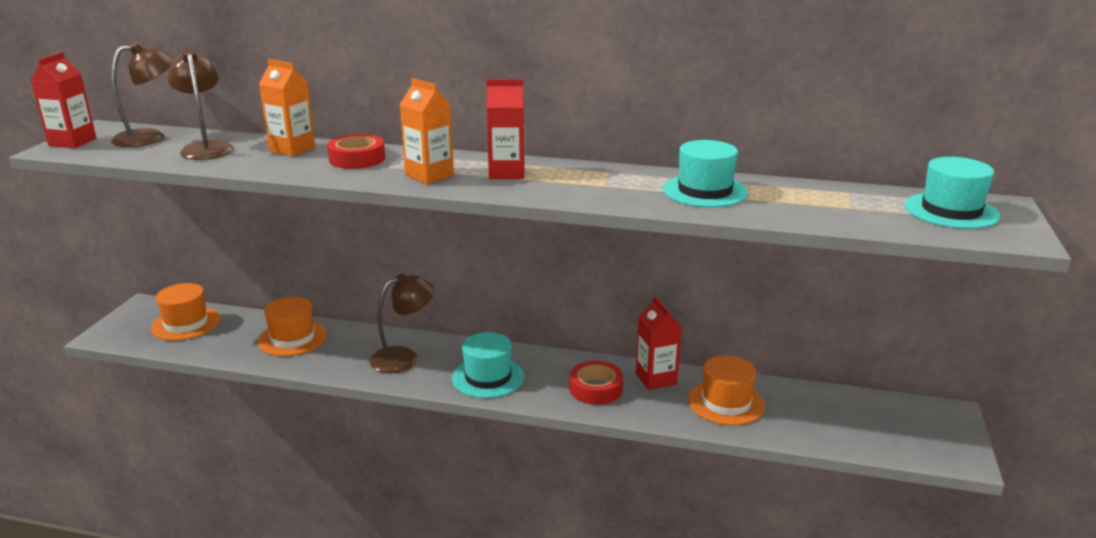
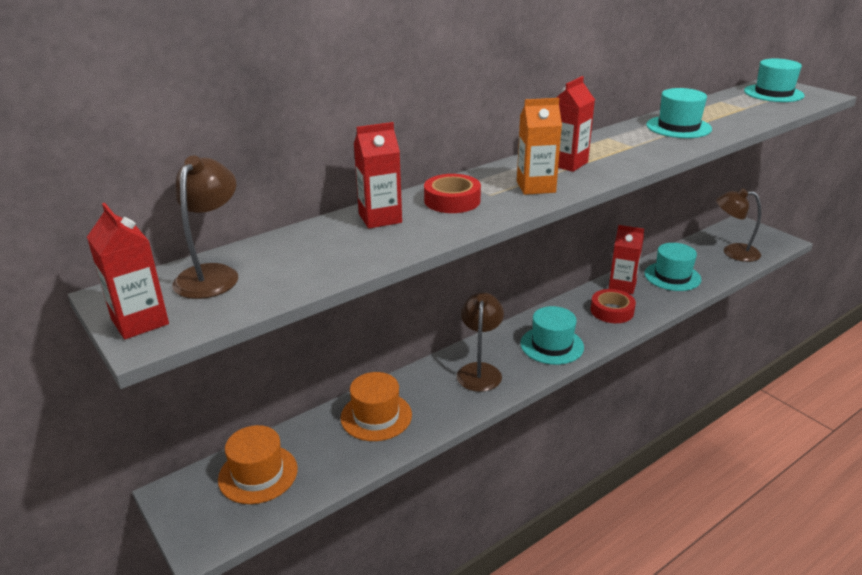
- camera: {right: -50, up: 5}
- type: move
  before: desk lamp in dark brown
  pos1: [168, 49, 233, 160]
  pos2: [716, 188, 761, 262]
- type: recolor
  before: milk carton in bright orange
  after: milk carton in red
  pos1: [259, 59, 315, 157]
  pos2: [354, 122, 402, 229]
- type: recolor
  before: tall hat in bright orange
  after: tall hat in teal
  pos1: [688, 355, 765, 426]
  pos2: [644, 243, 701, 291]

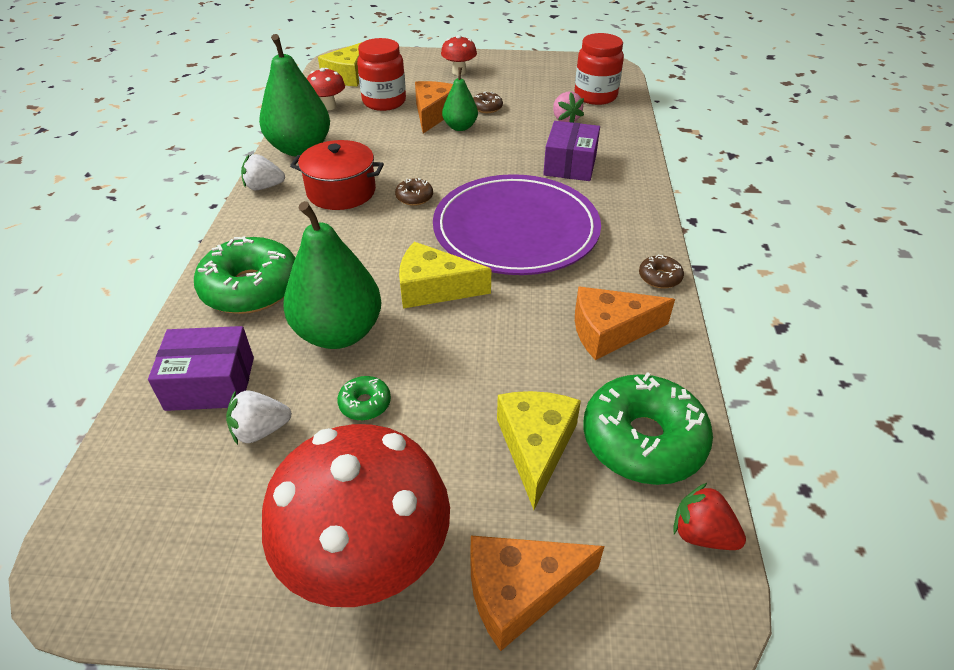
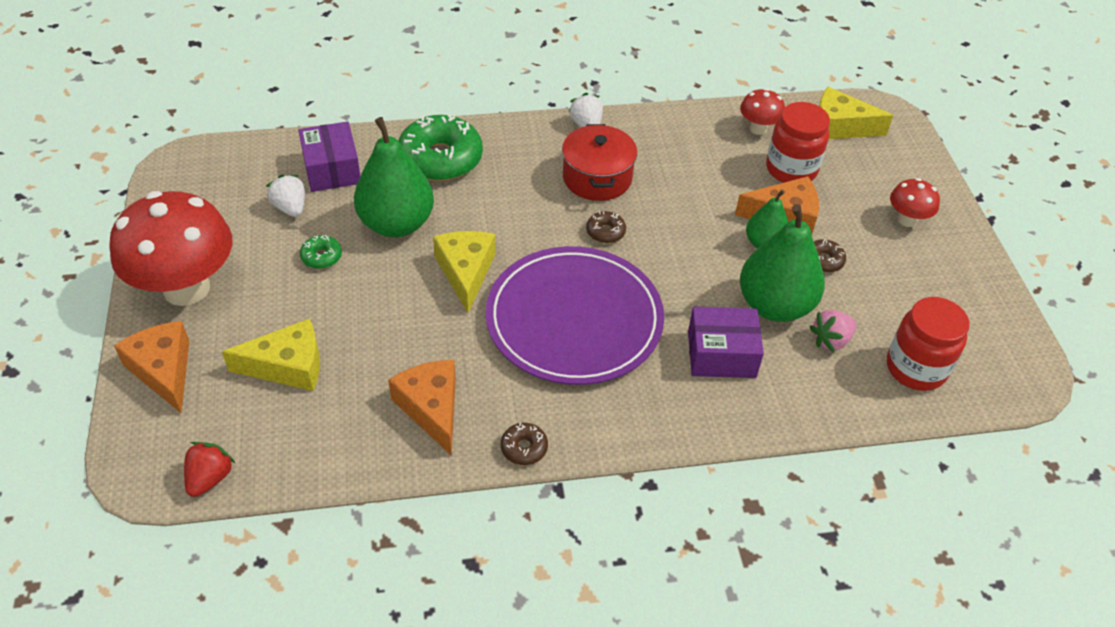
- camera: {right: 75, up: 5}
- type: move
  before: pear in leaf-green
  pos1: [259, 34, 330, 156]
  pos2: [740, 204, 825, 322]
- type: delete
  before: glazed donut in leaf-green
  pos1: [583, 372, 713, 485]

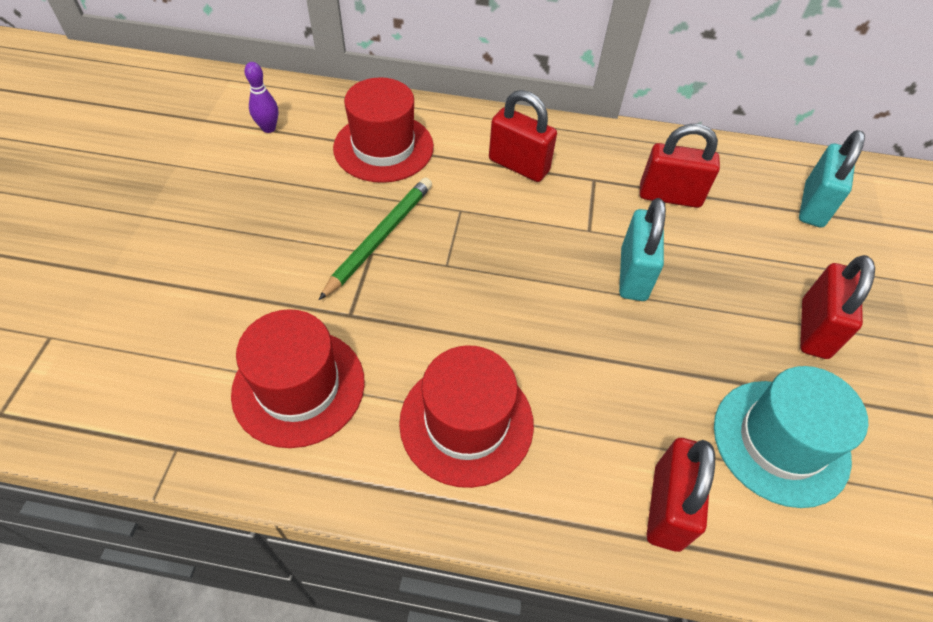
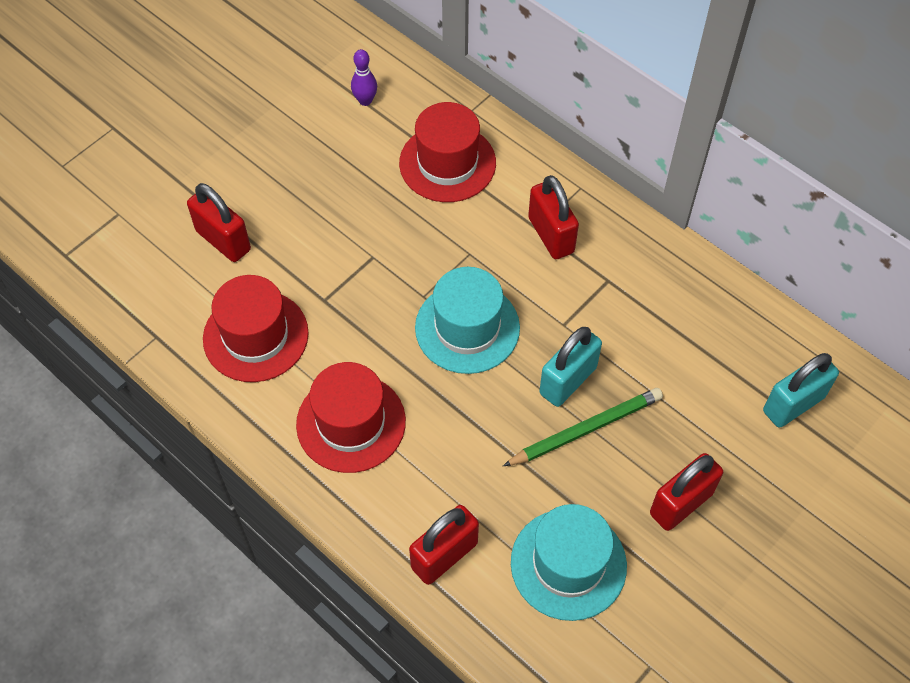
- camera: {right: 35, up: 5}
- type: move
  before: lead pencil in leaf-green
  pos1: [319, 177, 432, 300]
  pos2: [503, 388, 663, 466]
- type: move
  before: small lock in red
  pos1: [640, 124, 720, 208]
  pos2: [187, 183, 251, 262]
- type: insert
  after: tall hat in teal
  pos2: [415, 267, 520, 374]

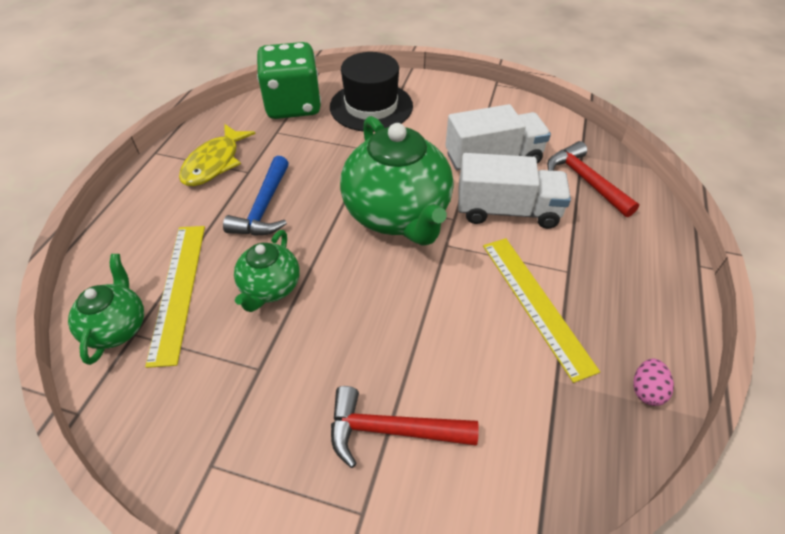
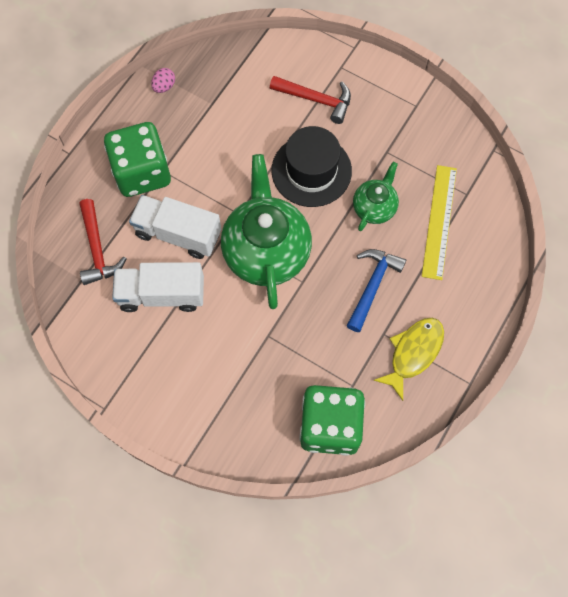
- camera: {right: -165, up: 20}
- type: delete
  before: teapot in leaf-green
  pos1: [68, 254, 144, 365]
- type: move
  before: tall hat in jet-black
  pos1: [330, 52, 413, 132]
  pos2: [271, 126, 352, 207]
- type: delete
  before: ruler in golden
  pos1: [483, 238, 600, 383]
- type: insert
  after: dice in leaf-green
  pos2: [104, 122, 171, 197]

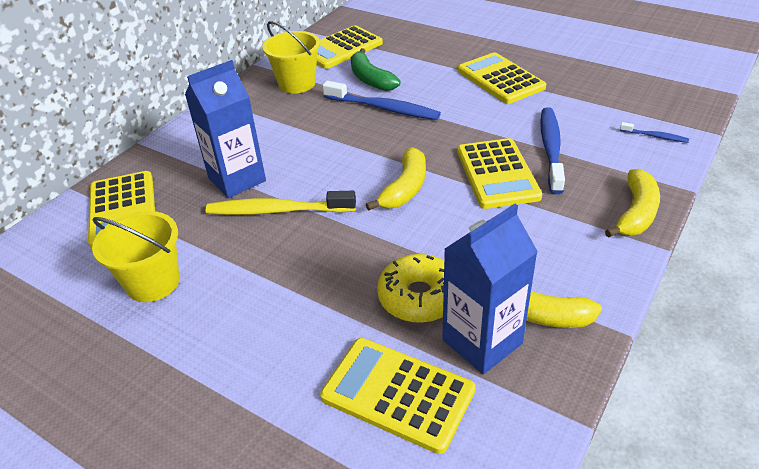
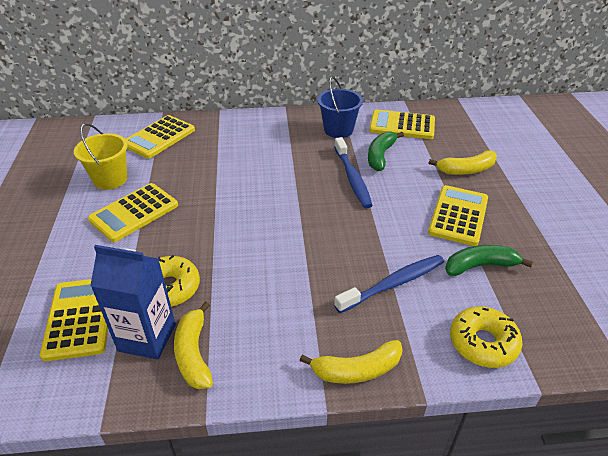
- camera: {right: 50, up: 0}
- type: delete
  before: milk carton in blue
  pos1: [185, 60, 266, 198]
- type: delete
  before: dental brush in golden
  pos1: [206, 191, 356, 215]
- type: recolor
  before: bucket in golden
  after: bucket in blue
  pos1: [262, 21, 320, 94]
  pos2: [317, 76, 363, 138]
- type: move
  before: banana in golden
  pos1: [366, 147, 426, 211]
  pos2: [429, 150, 497, 175]
- type: move
  before: adding machine in golden
  pos1: [457, 138, 542, 209]
  pos2: [88, 183, 178, 242]
- type: replace
  before: dental brush in blue
  after: glazed donut in golden
  pos1: [620, 122, 689, 143]
  pos2: [450, 307, 523, 368]
- type: insert
  after: banana in leaf-green
  pos2: [445, 245, 533, 276]

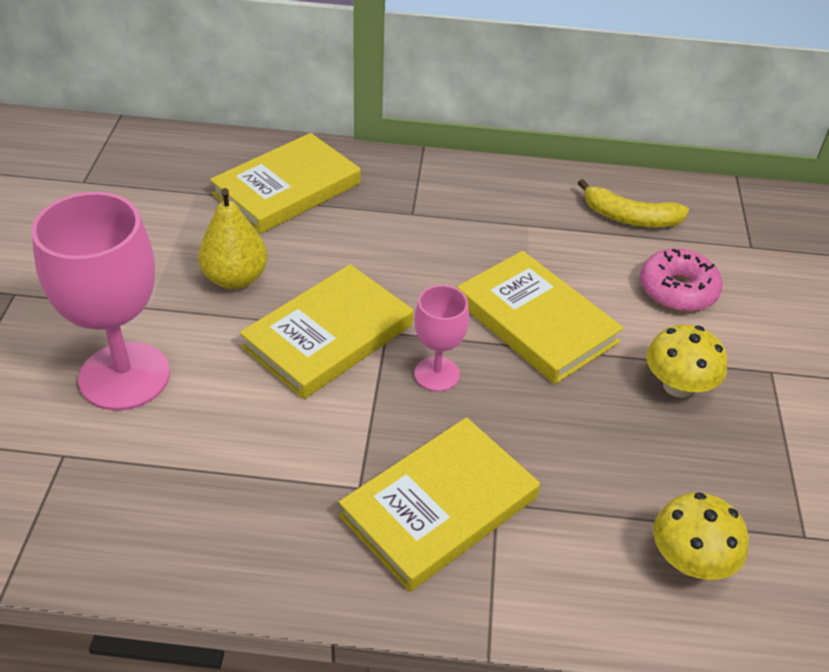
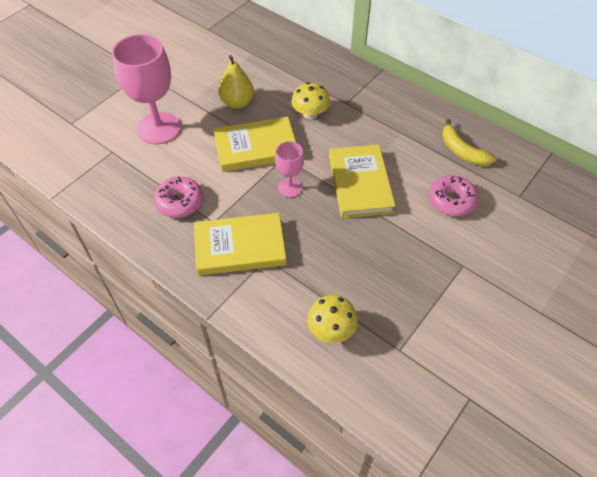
- camera: {right: 35, up: 10}
- type: delete
  before: hardcover in golden
  pos1: [210, 133, 361, 234]
- type: move
  before: fungus in golden
  pos1: [646, 325, 727, 398]
  pos2: [291, 82, 330, 120]
- type: insert
  after: glazed donut in pink
  pos2: [154, 176, 203, 218]

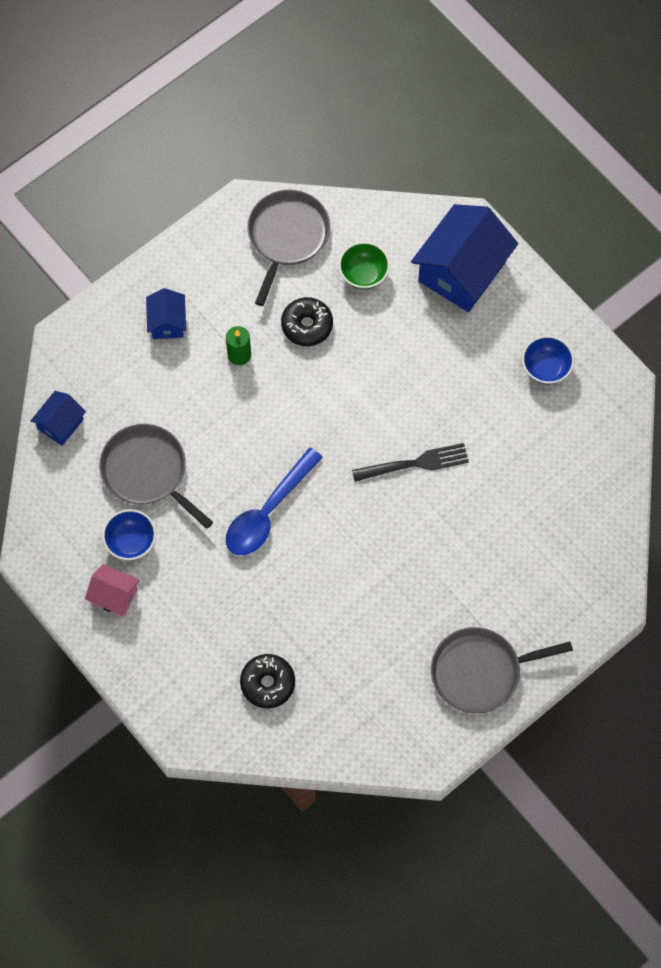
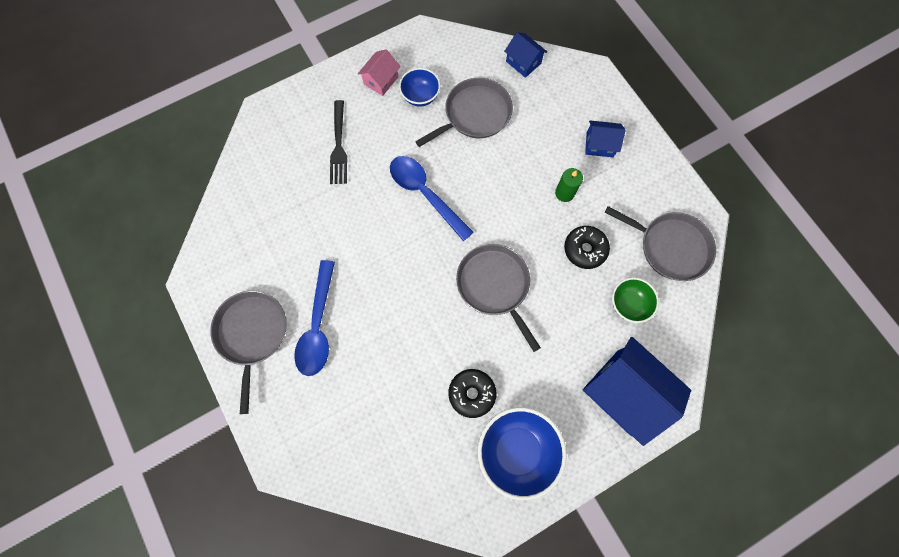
- camera: {right: 100, up: 5}
- type: move
  before: glazed donut in jet-black
  pos1: [240, 654, 295, 708]
  pos2: [448, 369, 497, 418]
- type: move
  before: fork in jet-black
  pos1: [352, 443, 469, 482]
  pos2: [330, 100, 347, 184]
- type: resize
  before: deep dish in blue
  pos1: [522, 336, 574, 384]
  pos2: [478, 407, 567, 501]
  scale: 1.71
- type: insert
  after: spoon in blue
  pos2: [294, 260, 335, 376]
- type: insert
  after: frying pan in grey
  pos2: [456, 244, 541, 352]

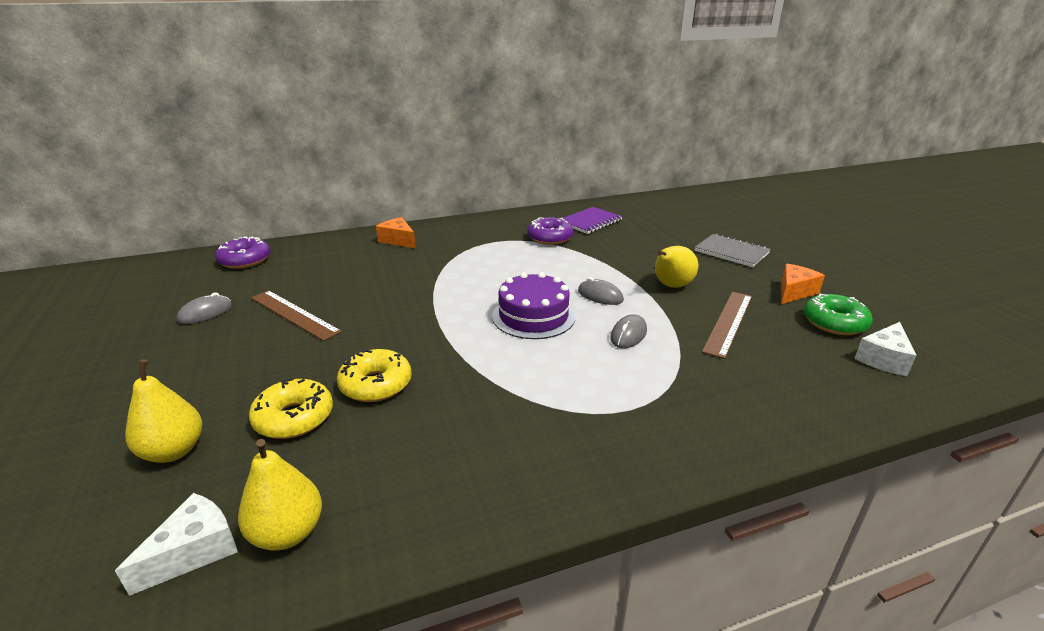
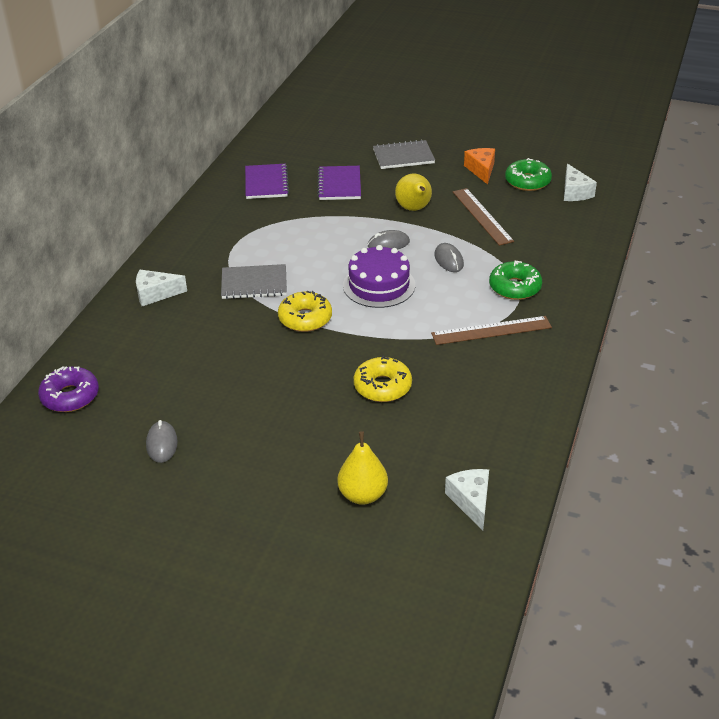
- camera: {right: -50, up: 10}
- type: delete
  before: pear in golden
  pos1: [238, 439, 322, 551]
- type: move
  before: glazed donut in golden
  pos1: [249, 378, 333, 439]
  pos2: [278, 291, 332, 332]
- type: move
  before: ruler in dark brown
  pos1: [251, 290, 342, 341]
  pos2: [431, 316, 552, 345]
- type: recolor
  before: cheese wedge in bright orange
  after: cheese wedge in pure white
  pos1: [376, 217, 416, 249]
  pos2: [136, 270, 187, 306]
- type: delete
  before: glazed donut in royal purple
  pos1: [527, 217, 574, 245]
- type: insert
  after: exercise book in grey
  pos2: [221, 264, 287, 299]
- type: insert
  after: exercise book in royal purple
  pos2: [317, 166, 361, 200]
- type: insert
  after: glazed donut in leaf-green
  pos2: [489, 261, 542, 300]

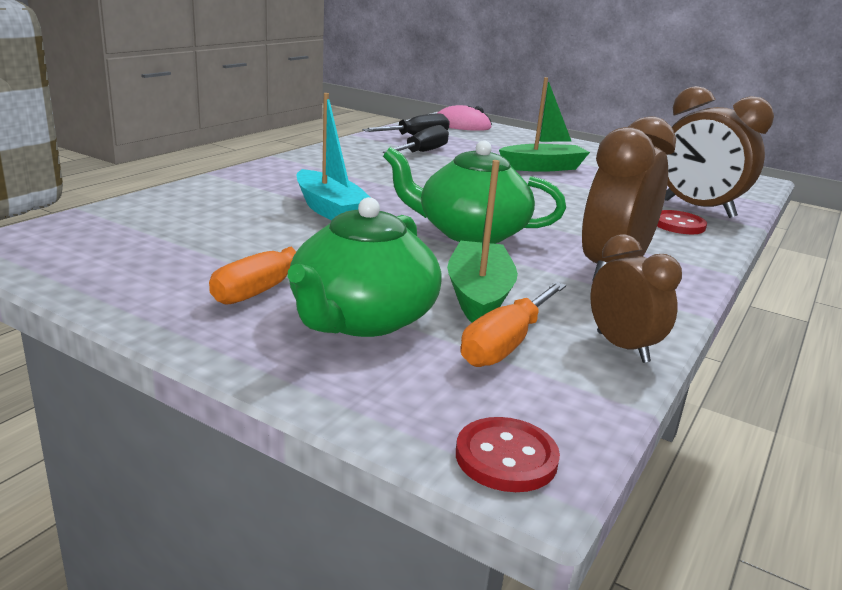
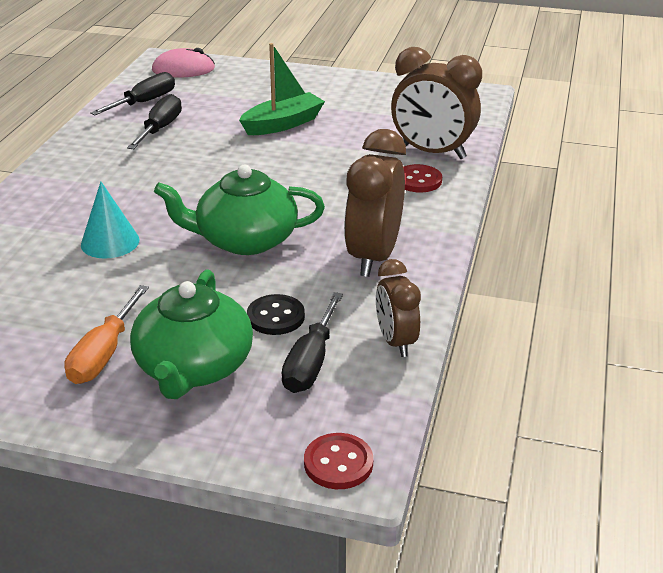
- camera: {right: -15, up: 10}
- type: replace
  before: toy boat in teal
  after: solid cone in teal
  pos1: [297, 93, 370, 220]
  pos2: [81, 182, 140, 259]
- type: replace
  before: toy boat in leaf-green
  after: shirt button in jet-black
  pos1: [447, 160, 518, 323]
  pos2: [247, 294, 305, 335]
- type: recolor
  before: screwdriver in bright orange
  after: screwdriver in jet-black
  pos1: [460, 282, 566, 367]
  pos2: [281, 292, 343, 393]
- type: rotate
  before: clock in dark brown
  pos1: [590, 234, 682, 363]
  pos2: [376, 259, 421, 357]
  turn: -150

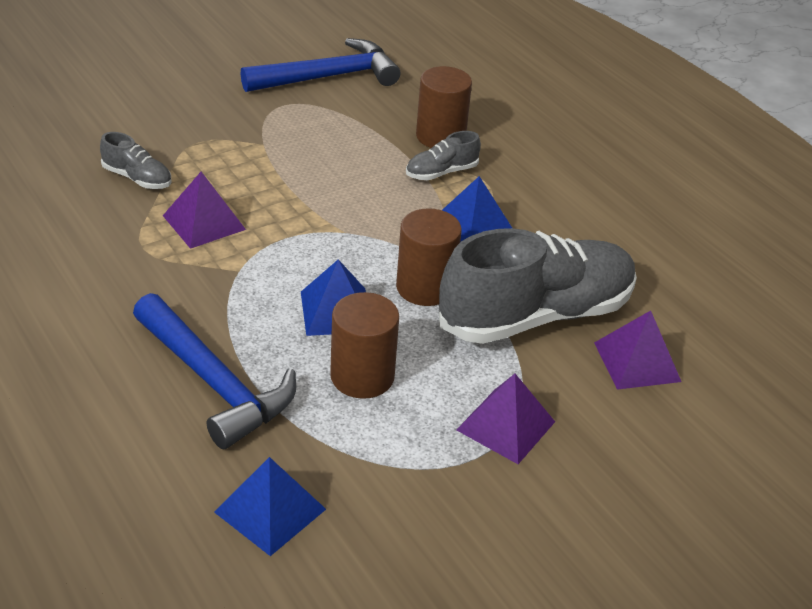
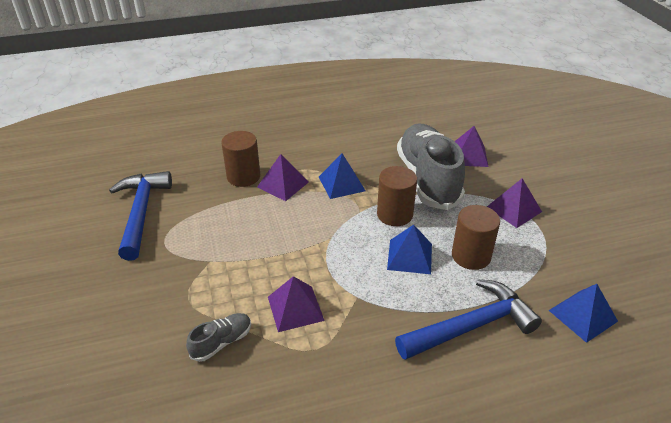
- camera: {right: -70, up: 0}
- type: replace
  before: lace-up shoe in grey
  after: pyramid shape in royal purple
  pos1: [406, 131, 481, 180]
  pos2: [257, 154, 309, 201]

